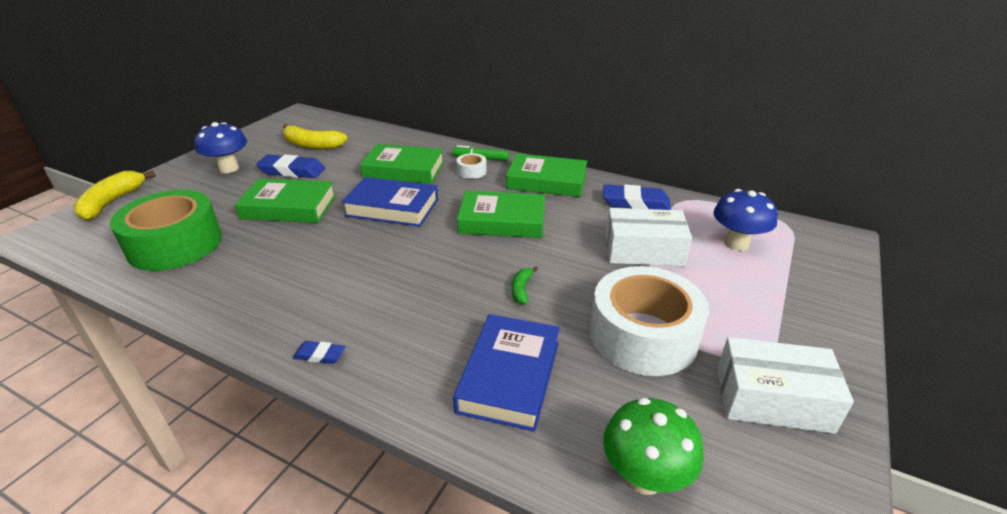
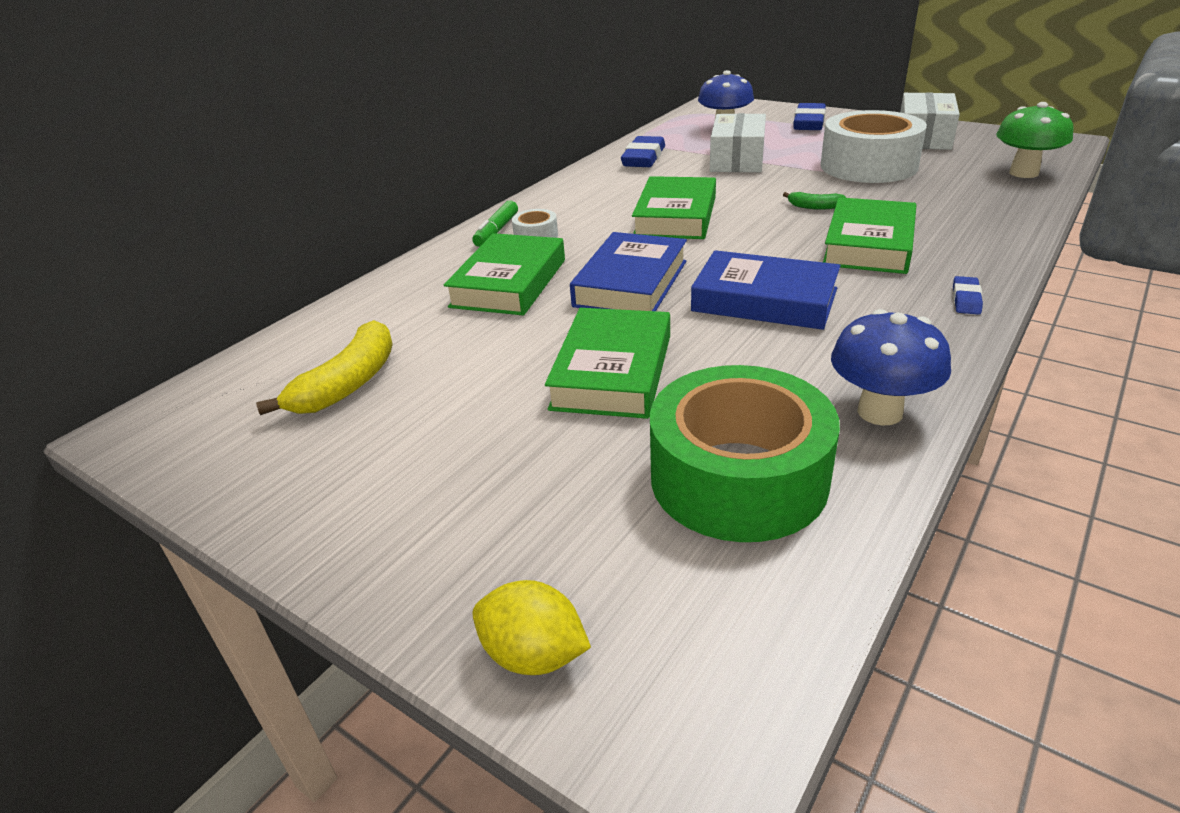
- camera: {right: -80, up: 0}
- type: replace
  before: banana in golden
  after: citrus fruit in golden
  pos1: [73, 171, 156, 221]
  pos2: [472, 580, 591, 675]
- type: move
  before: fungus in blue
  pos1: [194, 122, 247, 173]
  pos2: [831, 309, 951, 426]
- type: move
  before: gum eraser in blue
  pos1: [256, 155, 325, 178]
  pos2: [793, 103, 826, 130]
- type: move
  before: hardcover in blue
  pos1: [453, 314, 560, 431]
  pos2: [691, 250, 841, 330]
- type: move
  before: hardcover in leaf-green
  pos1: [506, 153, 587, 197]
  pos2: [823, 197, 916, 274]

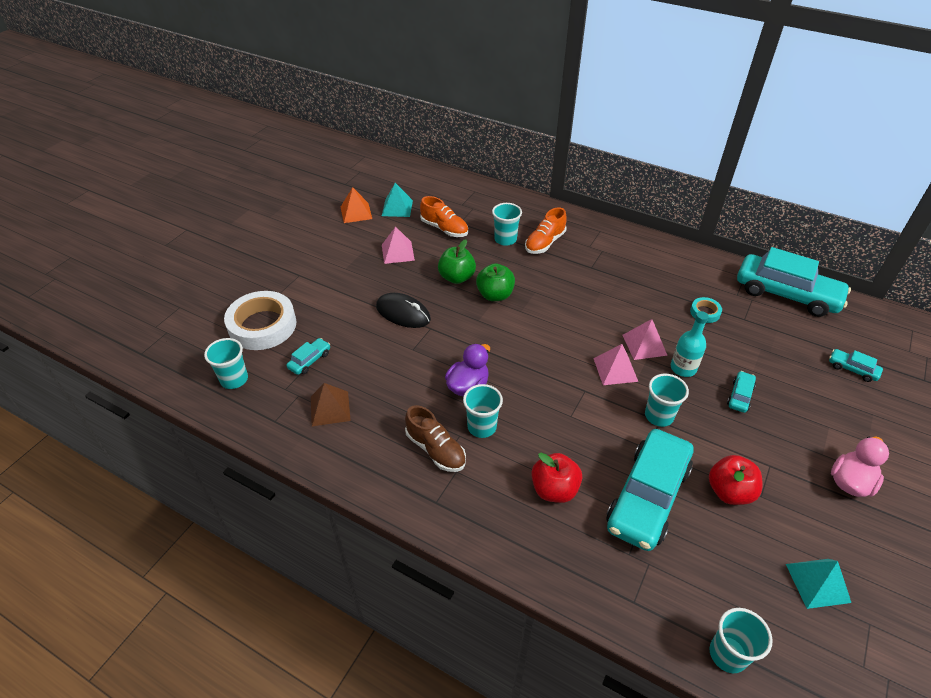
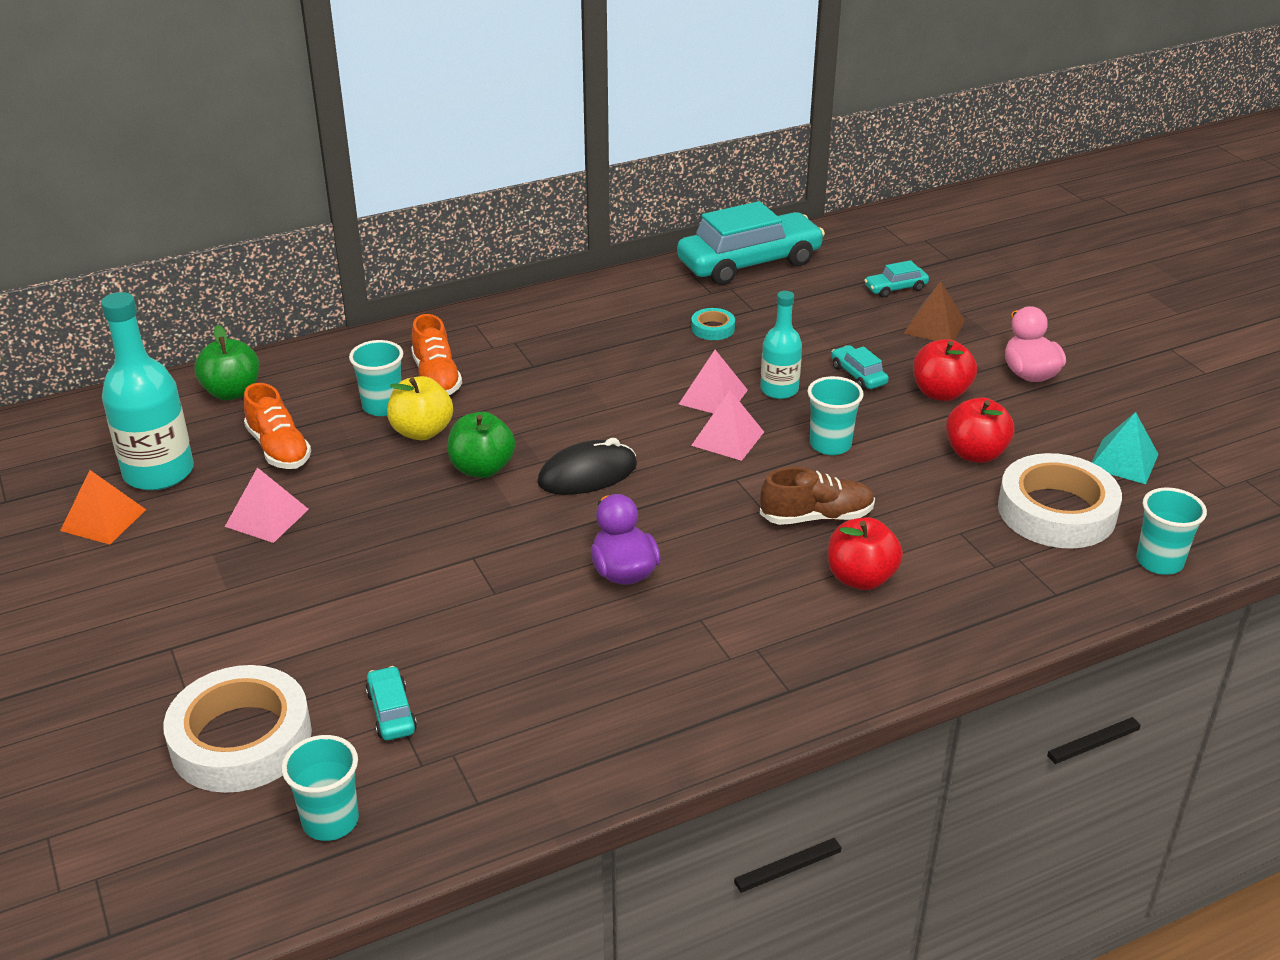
- camera: {right: -55, up: -10}
- type: move
  before: pyramid shape in dark brown
  pos1: [311, 383, 351, 426]
  pos2: [903, 281, 965, 341]
- type: move
  before: mouse in jet-black
  pos1: [376, 293, 431, 328]
  pos2: [537, 438, 637, 495]
- type: replace
  before: pyramid shape in teal
  after: bottle in teal
  pos1: [382, 183, 413, 217]
  pos2: [101, 292, 194, 491]
- type: move
  before: lace-up shoe in dark brown
  pos1: [405, 405, 466, 472]
  pos2: [760, 467, 875, 525]
- type: rotate
  before: lace-up shoe in bright orange
  pos1: [420, 196, 468, 237]
  pos2: [243, 383, 311, 469]
  turn: 75
- type: move
  before: apple fruit in leaf-green
  pos1: [438, 239, 476, 284]
  pos2: [195, 325, 260, 400]
- type: delete
  before: tumbler in teal
  pos1: [463, 384, 503, 438]
- type: delete
  before: car in teal
  pos1: [606, 429, 693, 551]
- type: insert
  after: apple fruit in golden
  pos2: [387, 376, 453, 440]
- type: insert
  after: apple fruit in red
  pos2: [913, 339, 977, 401]
- type: insert
  after: roll of tape in pure white
  pos2: [998, 453, 1122, 548]

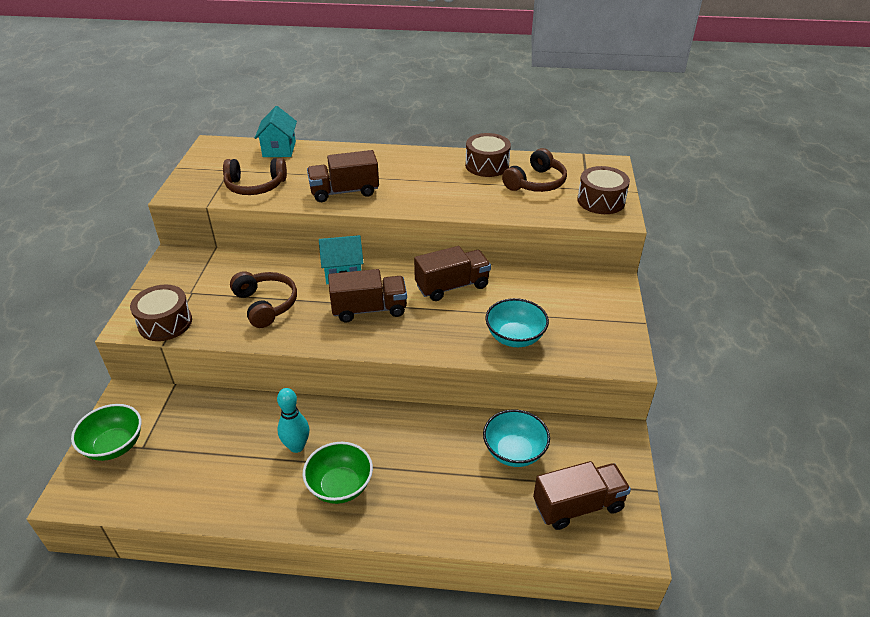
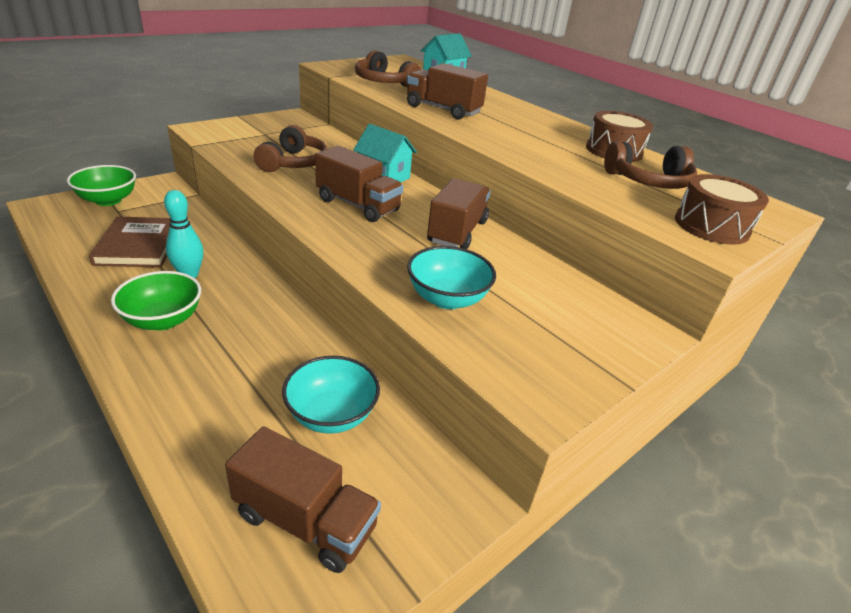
- camera: {right: 40, up: -5}
- type: delete
  before: snare drum in dark brown
  pos1: [130, 285, 192, 341]
- type: rotate
  before: toy truck in dark brown
  pos1: [414, 246, 491, 301]
  pos2: [427, 178, 491, 249]
  turn: -90
- type: insert
  after: hardcover in dark brown
  pos2: [89, 216, 171, 267]

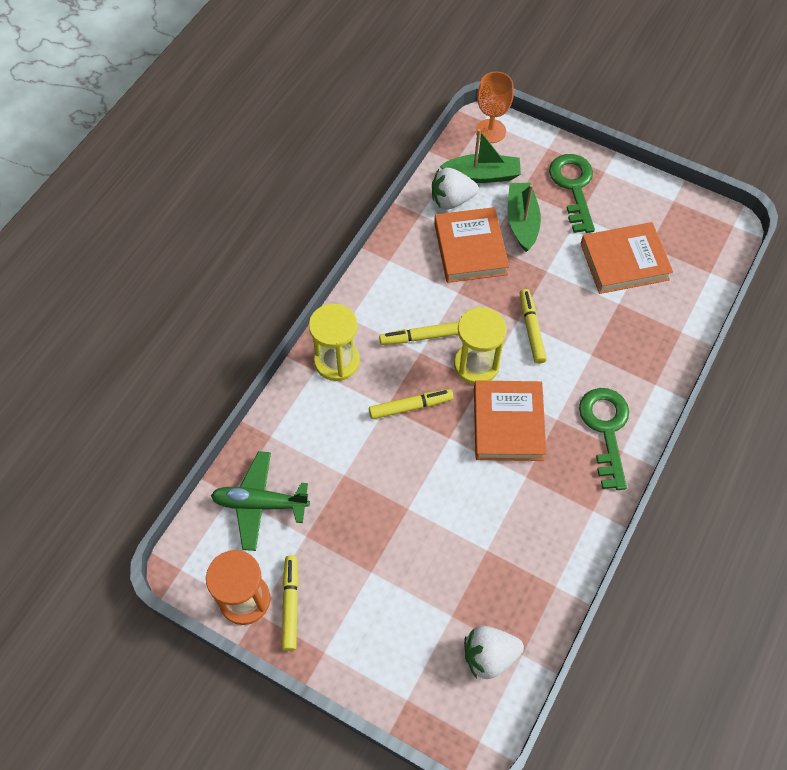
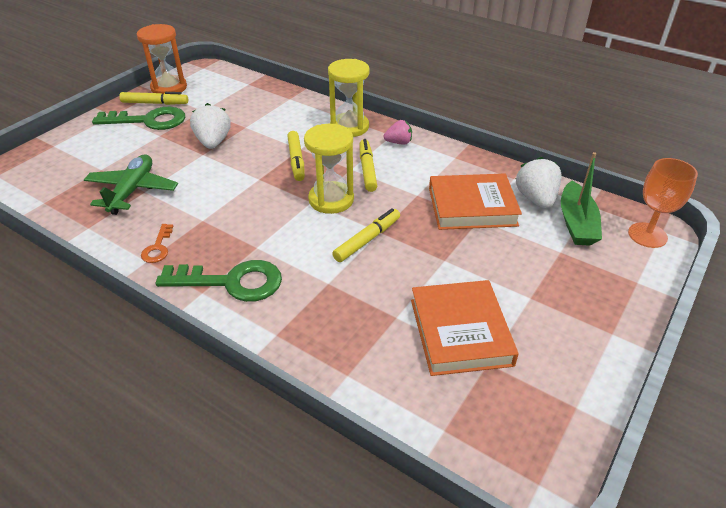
- camera: {right: 95, up: -20}
- type: move
  before: aeroplane in leaf-green
  pos1: [211, 451, 310, 551]
  pos2: [84, 154, 178, 215]
- type: move
  before: berry in pure white
  pos1: [464, 626, 524, 679]
  pos2: [190, 103, 231, 149]
- type: delete
  before: hardcover in bright orange
  pos1: [474, 381, 547, 461]
- type: delete
  before: toy boat in leaf-green
  pos1: [508, 183, 541, 252]
- type: rotate
  before: felt pen in golden
  pos1: [519, 289, 547, 364]
  pos2: [332, 208, 400, 262]
  turn: -45
- type: move
  before: key in leaf-green
  pos1: [549, 154, 595, 233]
  pos2: [92, 107, 185, 130]
- type: insert
  after: key in bright orange
  pos2: [141, 224, 173, 263]
- type: insert
  after: berry in pink
  pos2: [384, 120, 412, 145]

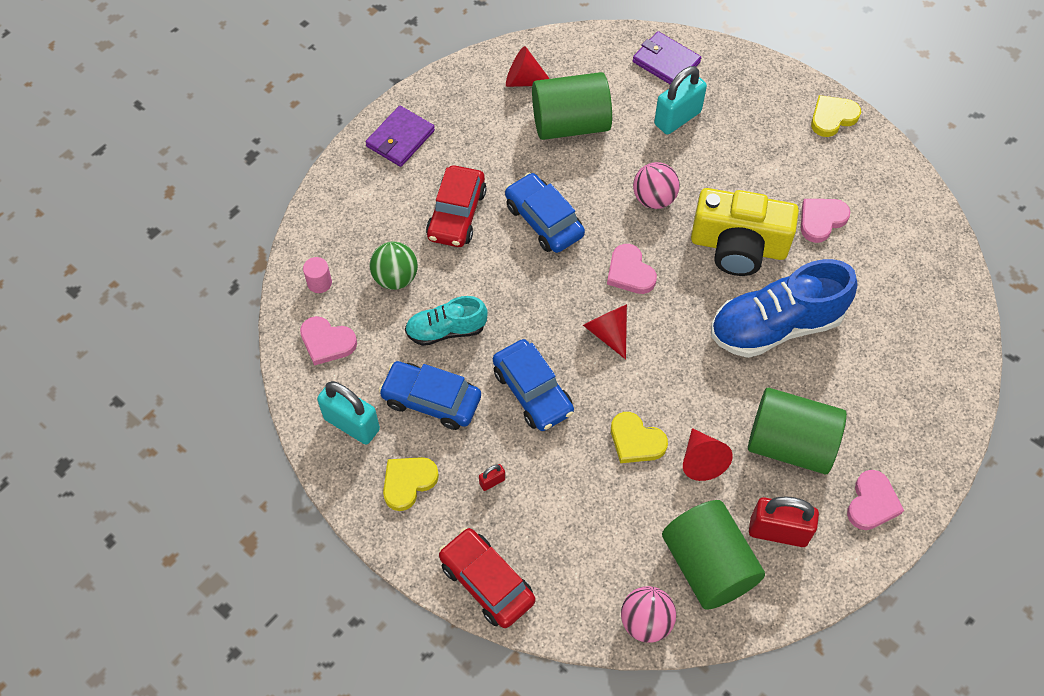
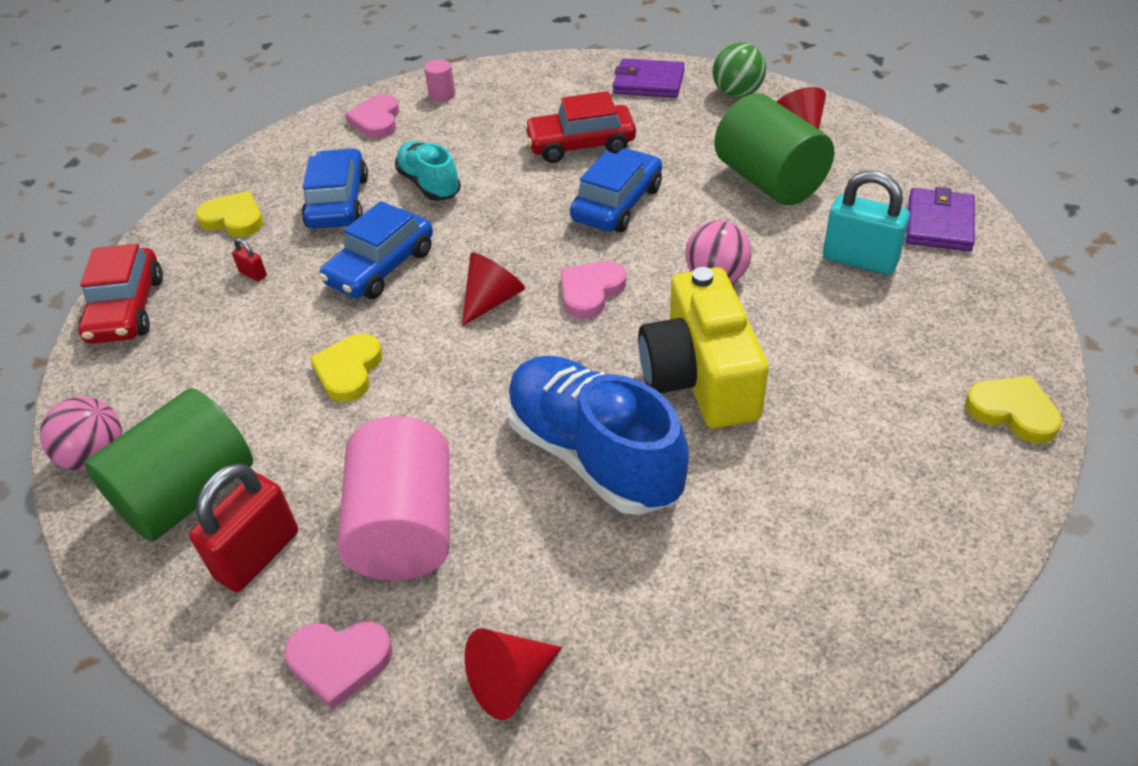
- camera: {right: 70, up: -15}
- type: delete
  before: small lock in teal
  pos1: [317, 381, 380, 445]
- type: move
  before: ball in leaf-green
  pos1: [370, 242, 418, 290]
  pos2: [712, 42, 766, 98]
- type: rotate
  before: car in red
  pos1: [439, 528, 536, 628]
  pos2: [78, 244, 163, 344]
  turn: 150
- type: move
  before: solid cone in red
  pos1: [683, 428, 733, 481]
  pos2: [465, 628, 562, 720]
- type: recolor
  before: solid cylinder in leaf-green
  after: solid cylinder in pink
  pos1: [748, 388, 847, 474]
  pos2: [337, 416, 450, 580]
- type: rotate
  before: small lock in red
  pos1: [749, 496, 819, 547]
  pos2: [189, 463, 298, 592]
  turn: 45
- type: delete
  before: heart shape in pink
  pos1: [801, 199, 850, 243]

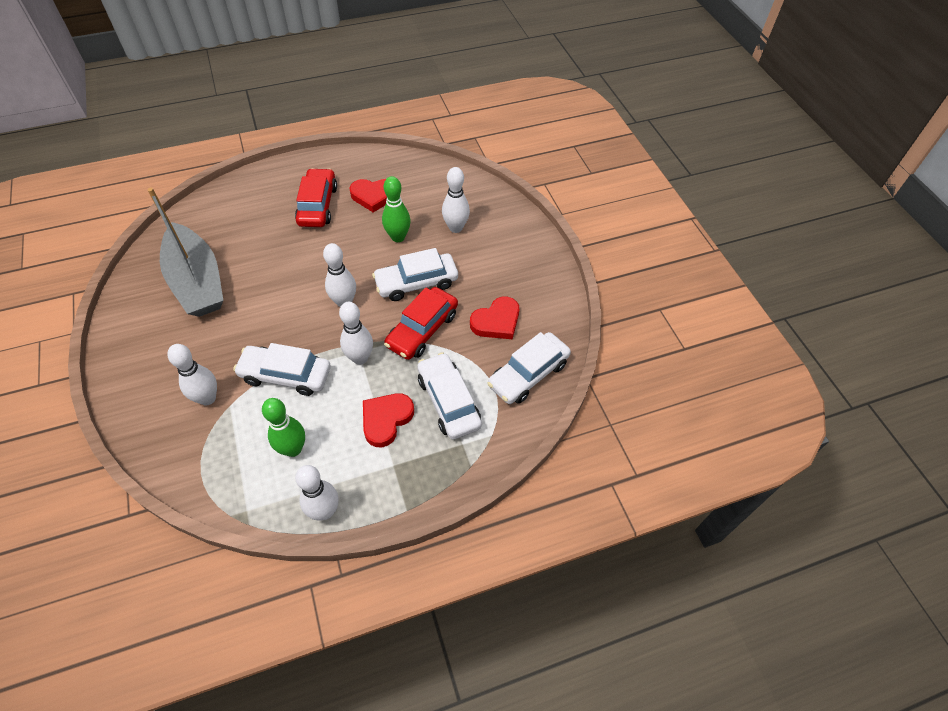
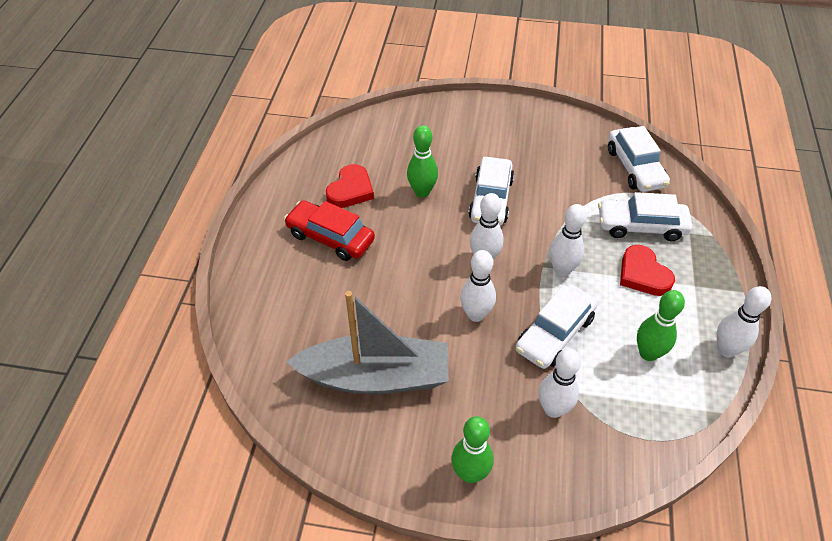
- camera: {right: -60, up: -5}
- type: delete
  before: car in red
  pos1: [384, 287, 458, 360]
- type: move
  before: bowling pin in pure white
  pos1: [442, 167, 470, 233]
  pos2: [460, 250, 496, 322]
- type: delete
  before: heart shape in red
  pos1: [470, 297, 519, 339]
- type: insert
  after: bowling pin in leaf-green
  pos2: [451, 416, 493, 483]

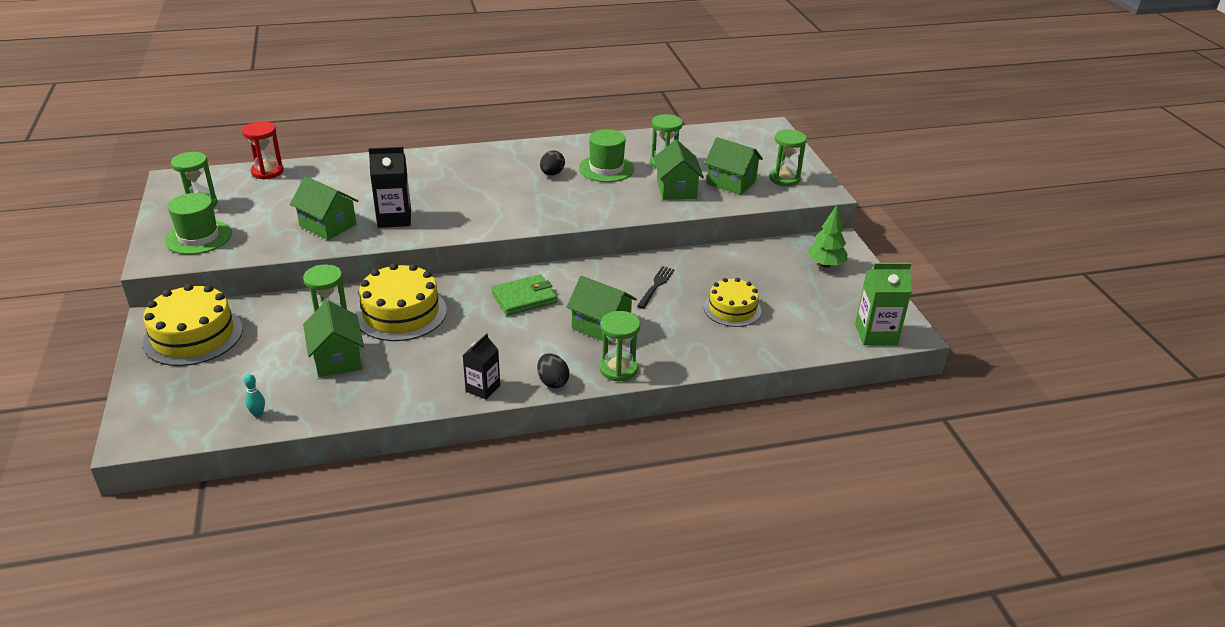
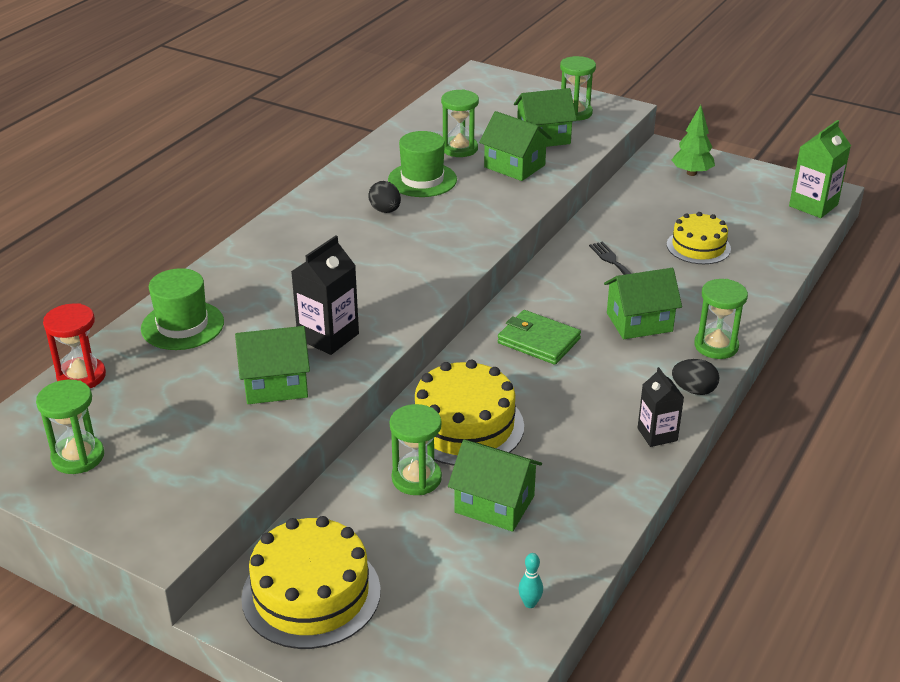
- camera: {right: -45, up: 0}
- type: move
  before: tall hat in leaf-green
  pos1: [165, 193, 232, 255]
  pos2: [141, 268, 224, 350]
- type: rotate
  before: wallet in leaf-green
  pos1: [491, 274, 557, 316]
  pos2: [498, 310, 581, 365]
  turn: -75

